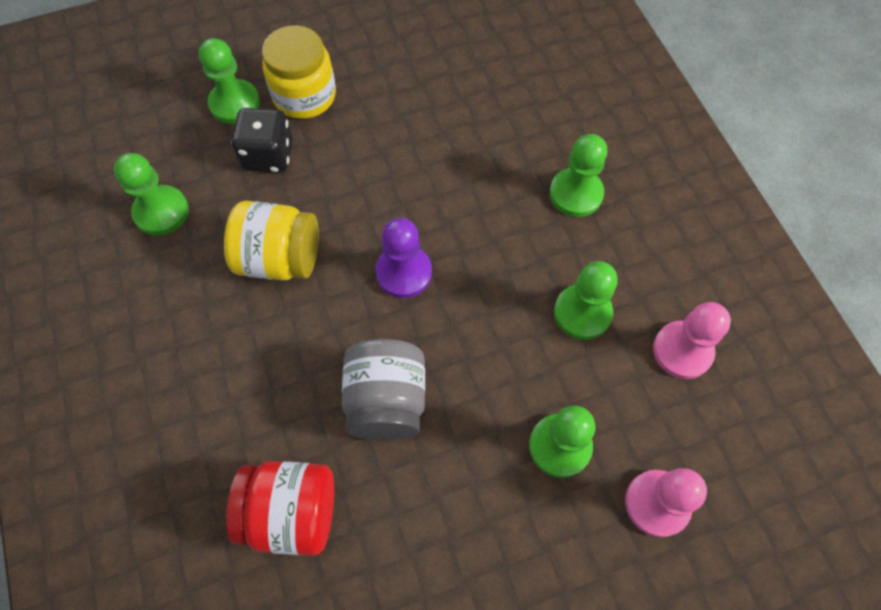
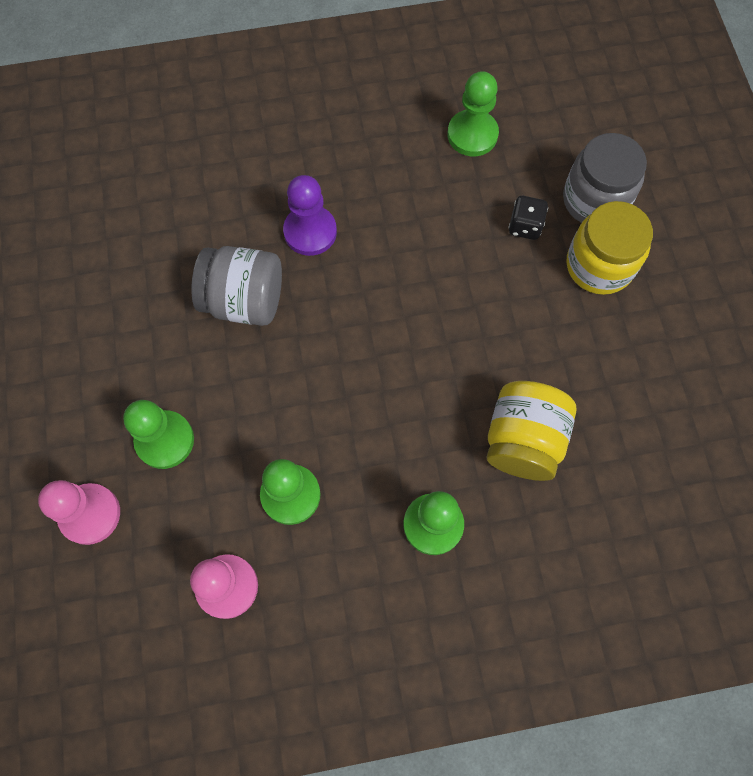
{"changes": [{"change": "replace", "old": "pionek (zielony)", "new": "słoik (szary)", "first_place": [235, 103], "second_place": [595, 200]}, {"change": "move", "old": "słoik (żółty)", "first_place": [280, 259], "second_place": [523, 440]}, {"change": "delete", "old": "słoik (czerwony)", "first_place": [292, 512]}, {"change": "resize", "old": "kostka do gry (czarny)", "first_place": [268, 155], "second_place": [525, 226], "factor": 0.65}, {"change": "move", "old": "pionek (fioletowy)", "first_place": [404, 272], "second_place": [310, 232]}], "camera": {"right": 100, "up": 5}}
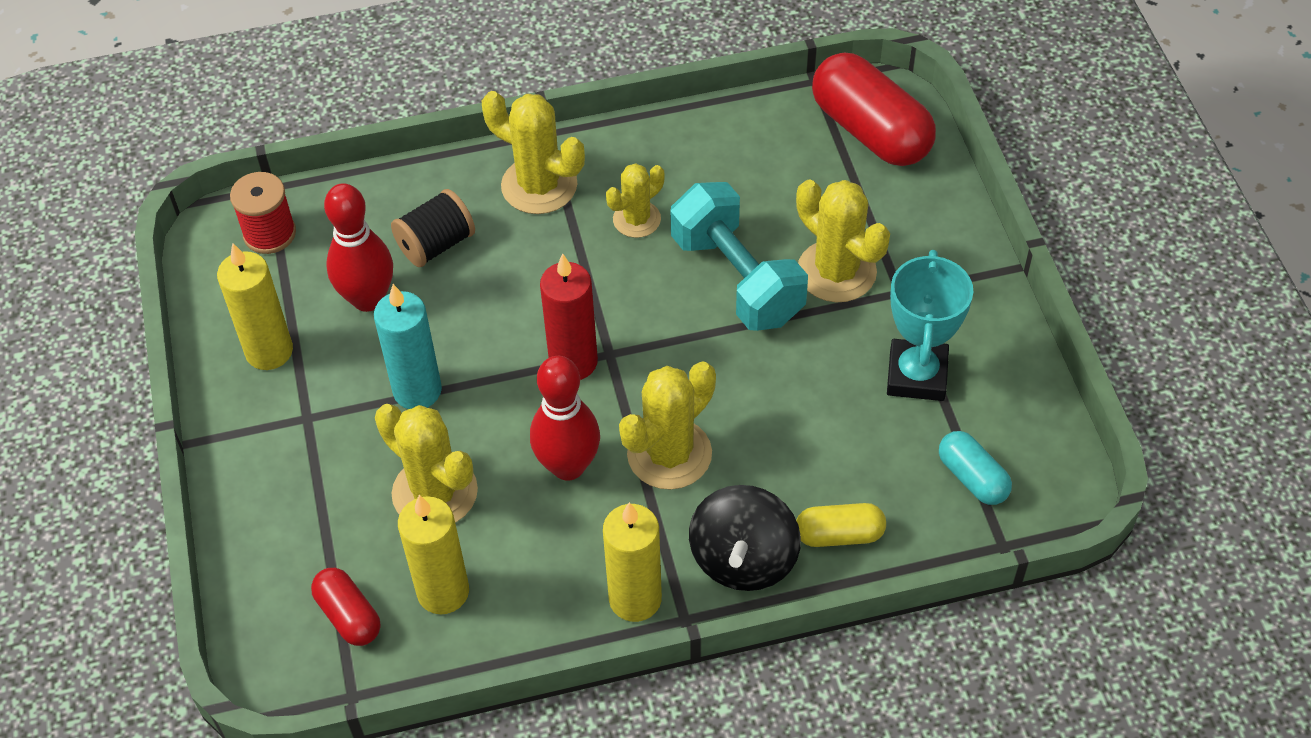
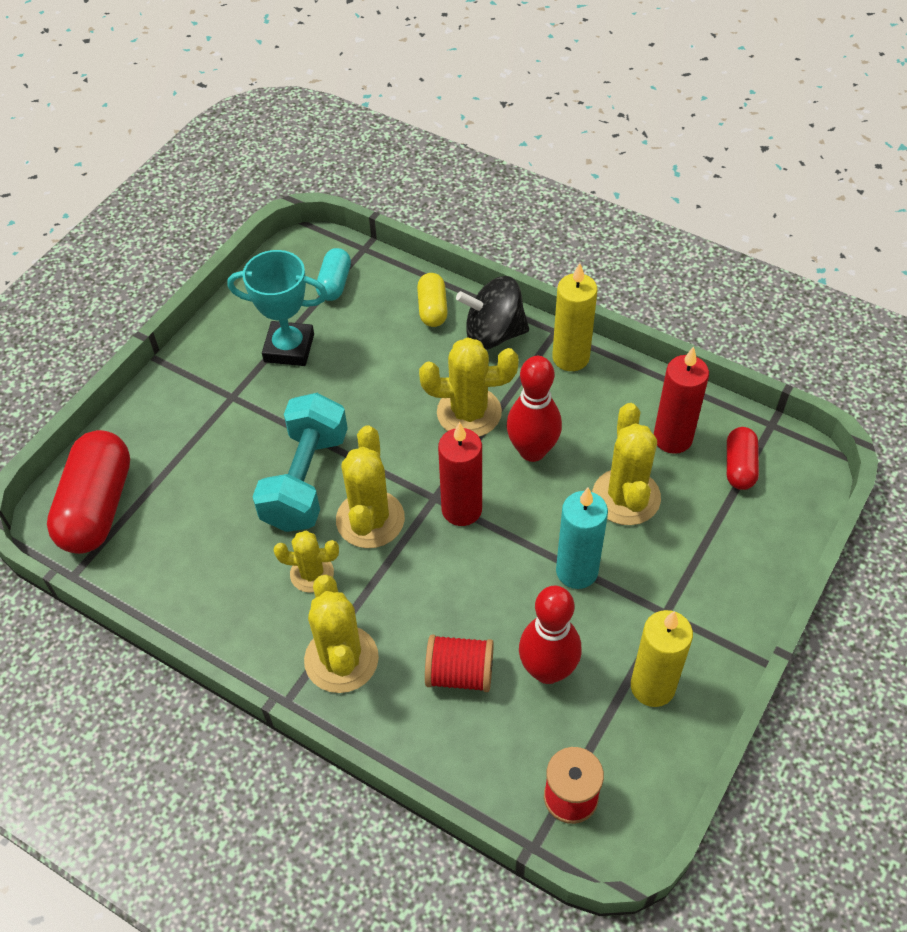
{"changes": [{"change": "recolor", "old": "szpulka (czarny)", "new": "szpulka (czerwony)", "first_place": [436, 244], "second_place": [460, 674]}, {"change": "recolor", "old": "świeca (żółty)", "new": "świeca (czerwony)", "first_place": [443, 592], "second_place": [672, 438]}, {"change": "rotate", "old": "bączek (czarny)", "first_place": [743, 559], "second_place": [493, 334], "degrees": -150}, {"change": "move", "old": "kaktus (żółty)", "first_place": [836, 271], "second_place": [370, 519]}, {"change": "rotate", "old": "kapsułka (żółty)", "first_place": [839, 535], "second_place": [432, 309], "degrees": 45}, {"change": "rotate", "old": "puchar (turkusowy)", "first_place": [916, 375], "second_place": [289, 348], "degrees": 45}], "camera": {"right": -135, "up": 0}}
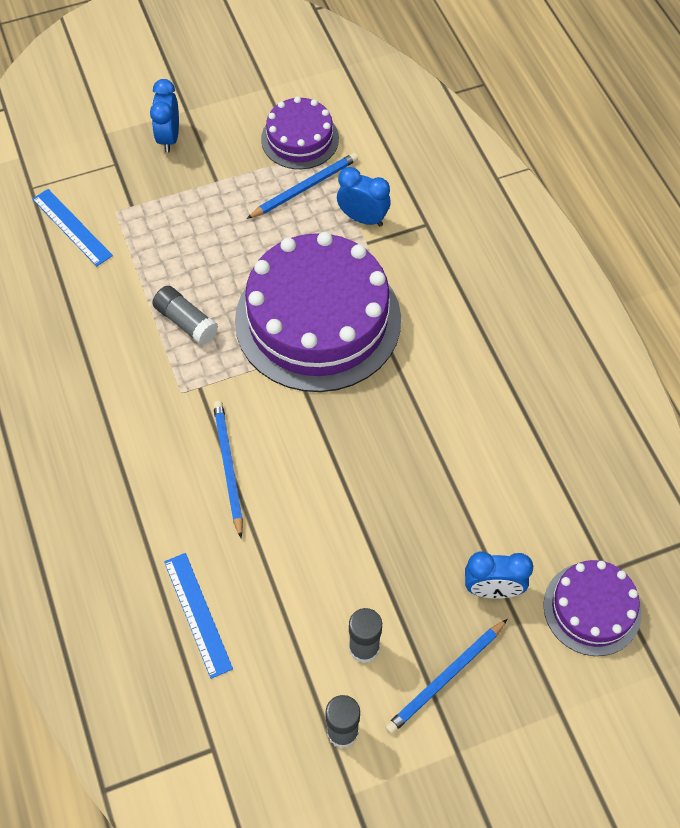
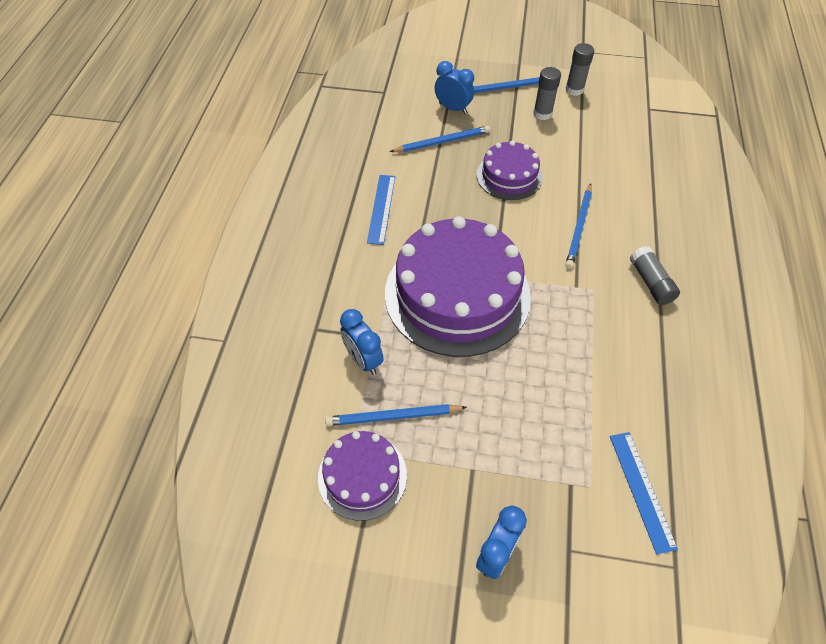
{"changes": [{"change": "move", "old": "klej w sztyfcie (szary)", "first_place": [186, 322], "second_place": [650, 282]}, {"change": "move", "old": "linijka (niebieski)", "first_place": [197, 614], "second_place": [381, 208]}, {"change": "move", "old": "tort (fioletowy)", "first_place": [592, 608], "second_place": [509, 176]}, {"change": "insert", "new": "ołówek (niebieski)", "second_place": [442, 142]}], "camera": {"right": -150, "up": -5}}
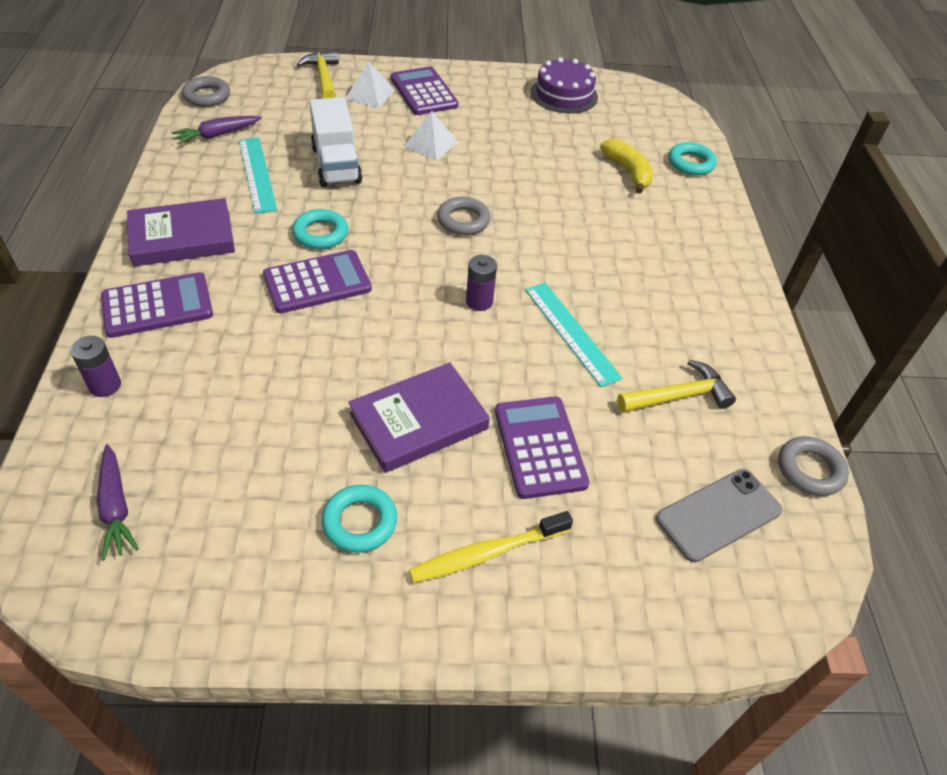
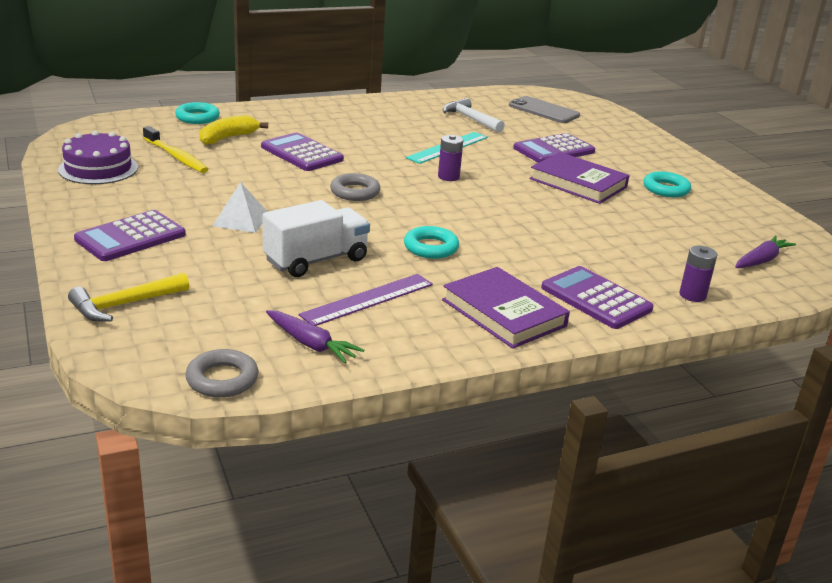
{"changes": [{"change": "recolor", "old": "linijka (turkusowy)", "new": "linijka (fioletowy)", "first_place": [257, 174], "second_place": [367, 299]}, {"change": "move", "old": "kalkulator (fioletowy)", "first_place": [317, 282], "second_place": [302, 153]}, {"change": "delete", "old": "piramida (biały)", "first_place": [370, 94]}, {"change": "move", "old": "szczoteczka do zębów (żółty)", "first_place": [487, 553], "second_place": [176, 157]}, {"change": "recolor", "old": "młotek (żółty)", "new": "młotek (biały)", "first_place": [679, 396], "second_place": [470, 119]}, {"change": "delete", "old": "pierścień (szary)", "first_place": [810, 470]}], "camera": {"right": -110, "up": -20}}
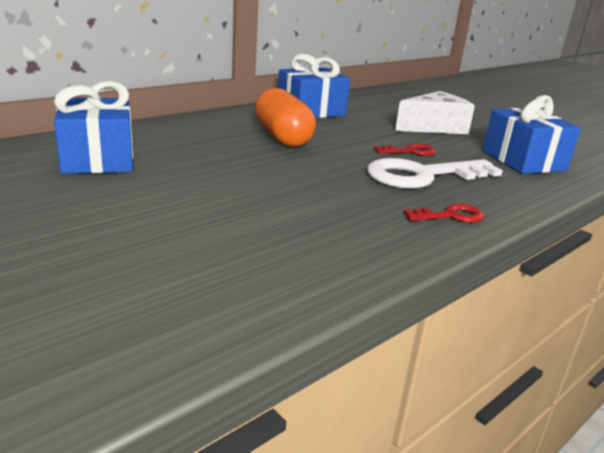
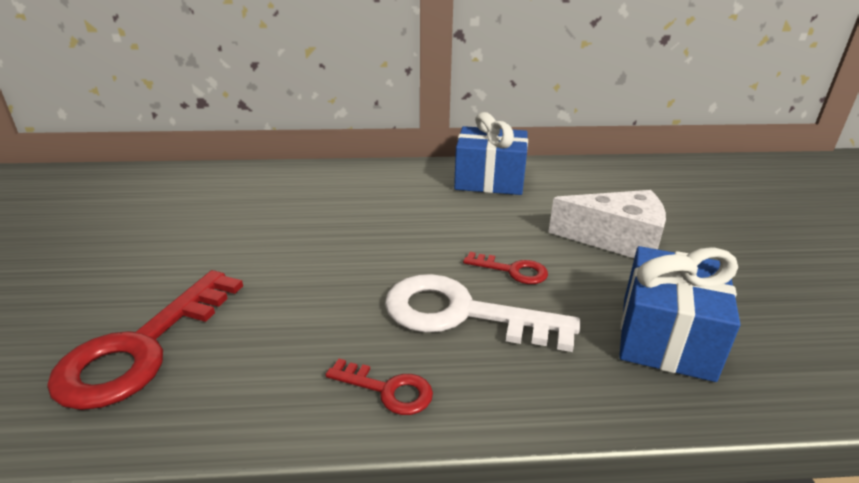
{"changes": [{"change": "delete", "old": "prezent (niebieski)", "first_place": [98, 159]}, {"change": "delete", "old": "kapsułka (pomarańczowy)", "first_place": [283, 137]}, {"change": "insert", "new": "klucz (czerwony)", "second_place": [142, 348]}], "camera": {"right": 40, "up": 5}}
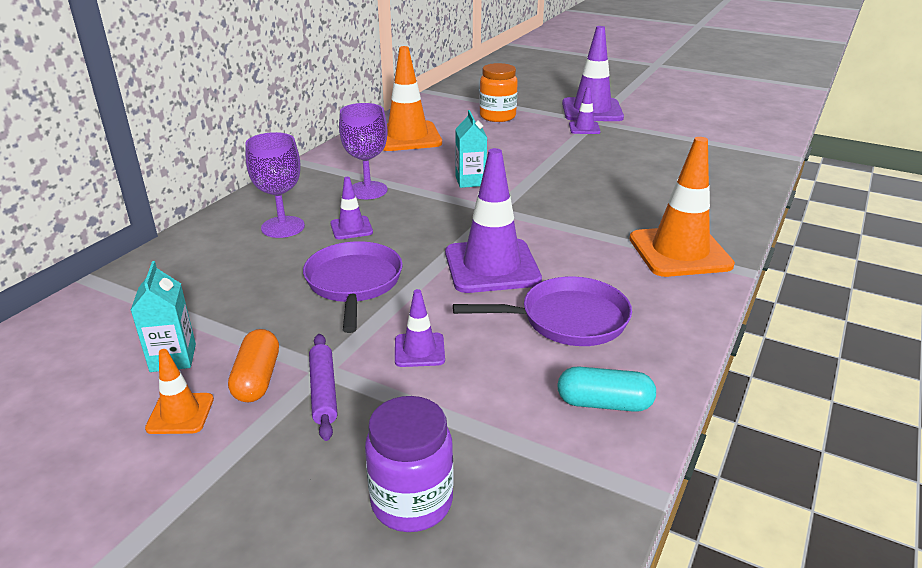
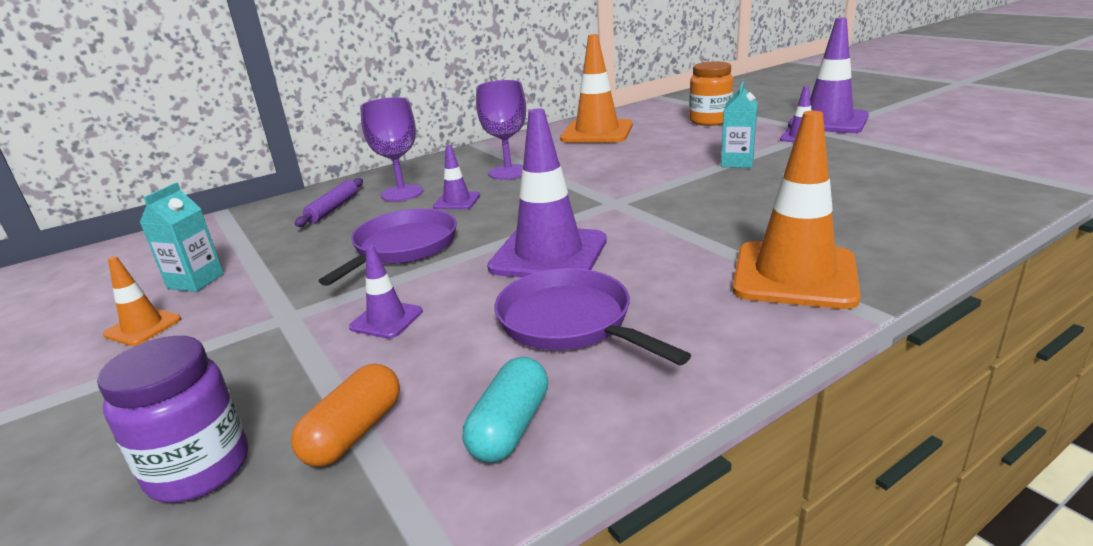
{"changes": [{"change": "move", "old": "kapsułka (pomarańczowy)", "first_place": [257, 379], "second_place": [354, 432]}, {"change": "move", "old": "wałek do ciasta (fioletowy)", "first_place": [323, 391], "second_place": [333, 208]}, {"change": "rotate", "old": "patelnia (fioletowy)", "first_place": [567, 319], "second_place": [570, 322], "degrees": -150}, {"change": "move", "old": "karton mleka (turkusowy)", "first_place": [470, 181], "second_place": [737, 162]}, {"change": "rotate", "old": "kapsułka (turkusowy)", "first_place": [604, 403], "second_place": [510, 427], "degrees": 75}], "camera": {"right": 30, "up": -5}}
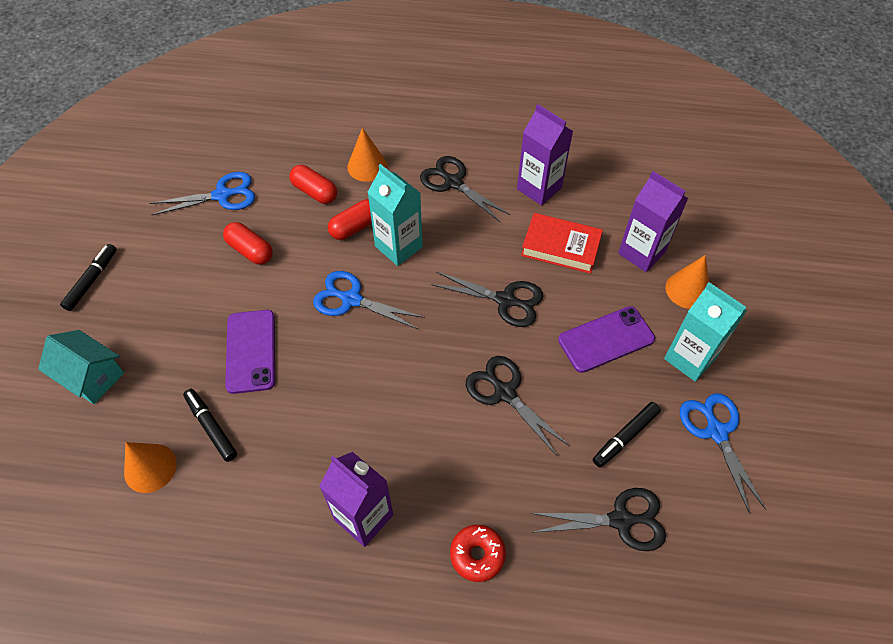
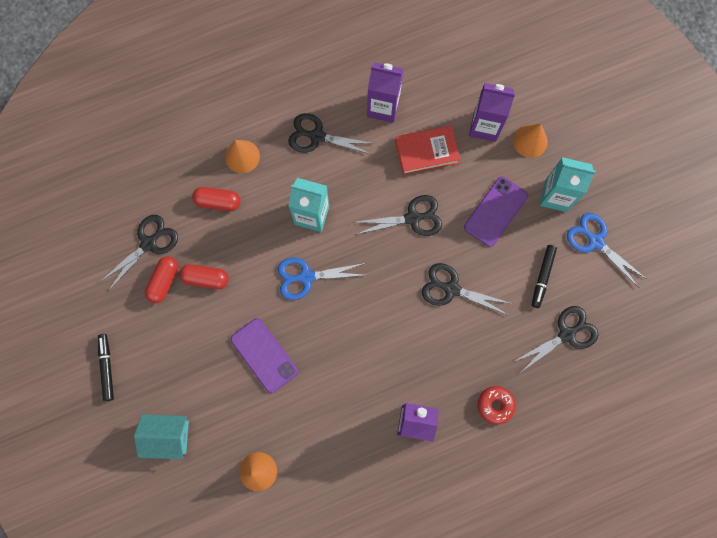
{"changes": [{"change": "recolor", "old": "nożyczki (niebieski)", "new": "nożyczki (czarny)", "first_place": [222, 195], "second_place": [149, 243]}, {"change": "delete", "old": "flamaster (czarny)", "first_place": [211, 427]}, {"change": "move", "old": "kapsułka (czerwony)", "first_place": [355, 227], "second_place": [164, 281]}], "camera": {"right": -30, "up": 20}}
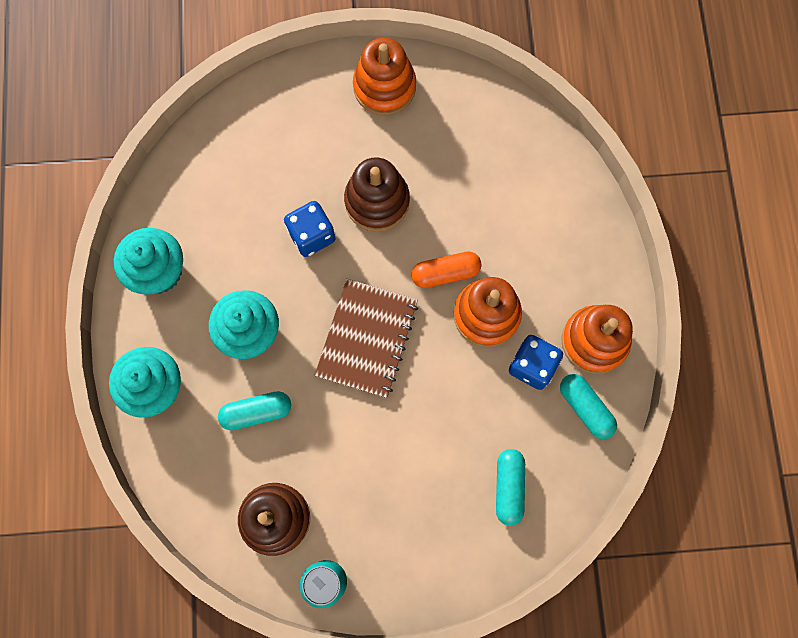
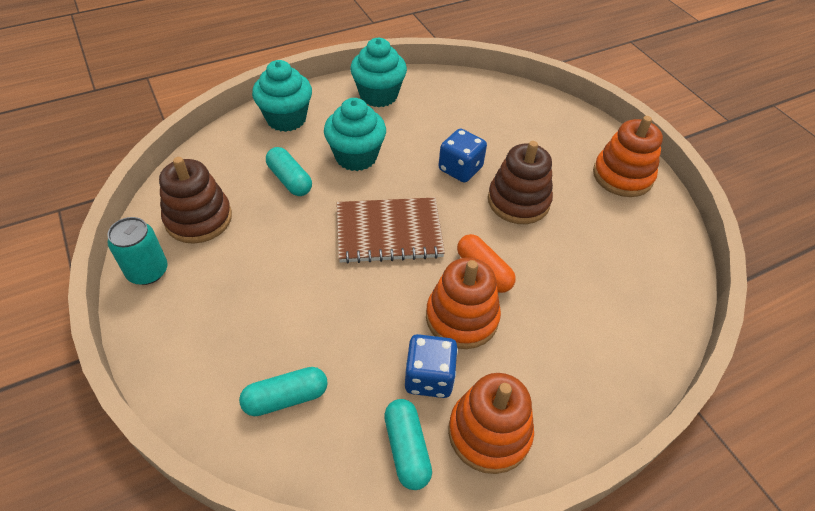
{"changes": [{"change": "rotate", "old": "kapsułka (turkusowy)", "first_place": [585, 408], "second_place": [406, 449], "degrees": -45}], "camera": {"right": 65, "up": -25}}
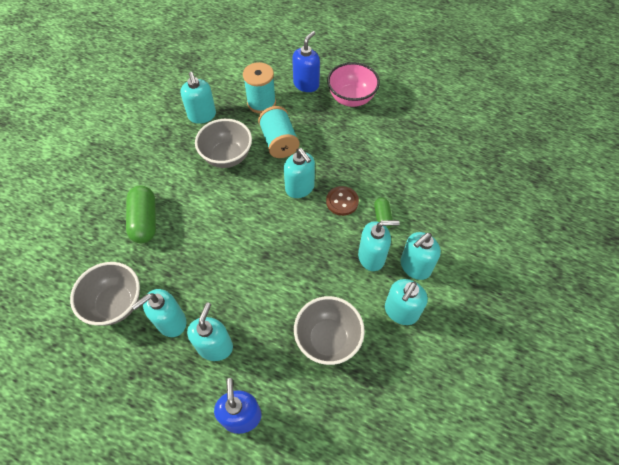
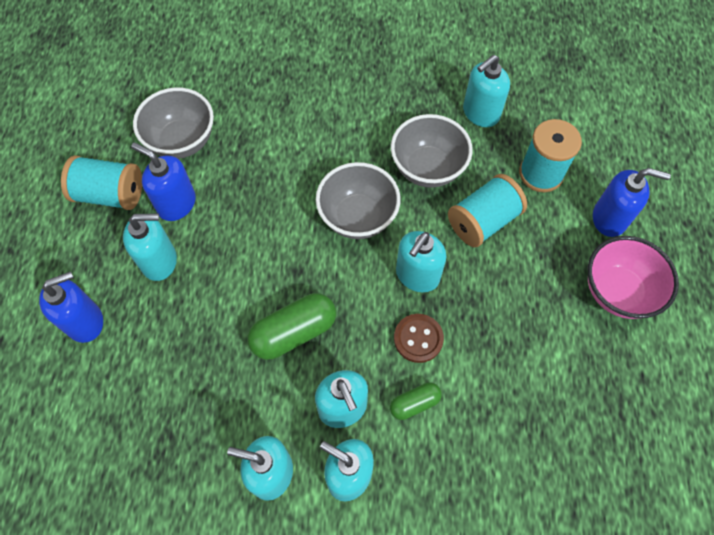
{"changes": [{"change": "move", "old": "kapsułka (zielony)", "first_place": [144, 221], "second_place": [294, 332]}, {"change": "recolor", "old": "dozownik mydła (turkusowy)", "new": "dozownik mydła (niebieski)", "first_place": [171, 322], "second_place": [176, 204]}, {"change": "move", "old": "miska (szary)", "first_place": [328, 339], "second_place": [358, 217]}, {"change": "insert", "new": "szpulka (turkusowy)", "second_place": [110, 194]}], "camera": {"right": 70, "up": 5}}
